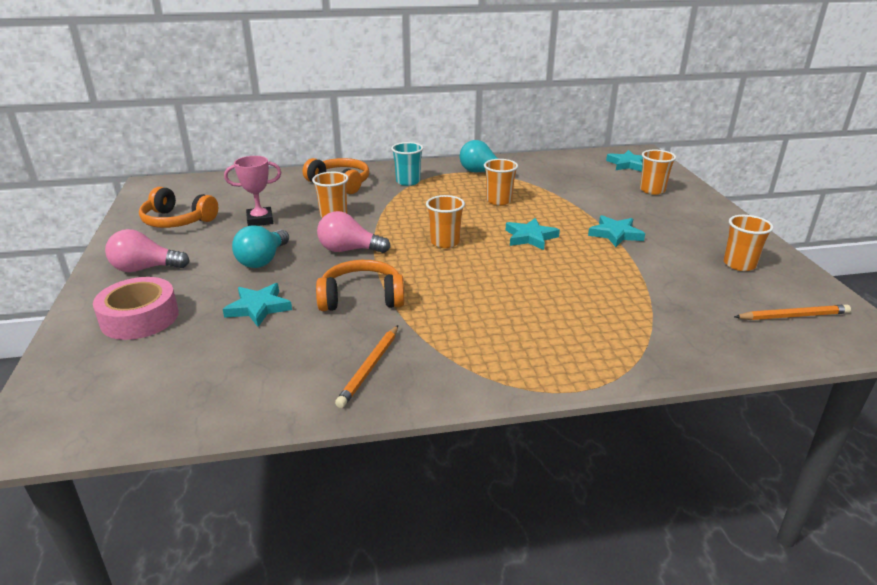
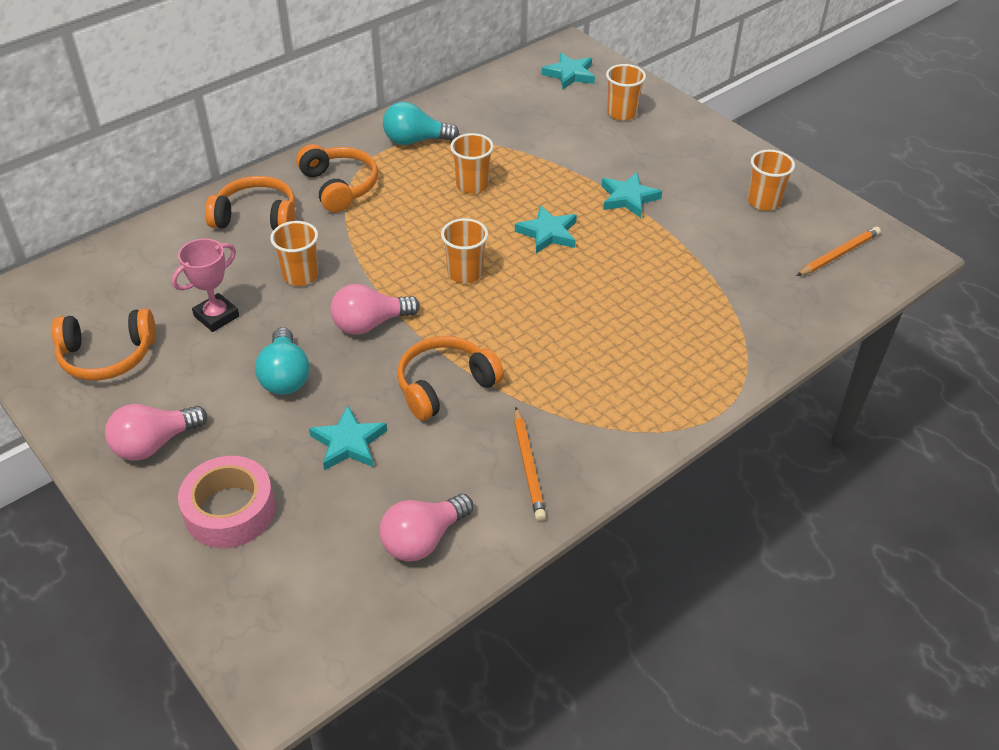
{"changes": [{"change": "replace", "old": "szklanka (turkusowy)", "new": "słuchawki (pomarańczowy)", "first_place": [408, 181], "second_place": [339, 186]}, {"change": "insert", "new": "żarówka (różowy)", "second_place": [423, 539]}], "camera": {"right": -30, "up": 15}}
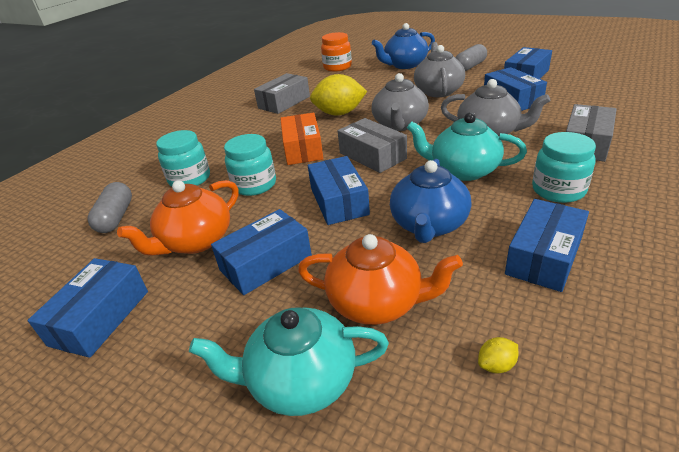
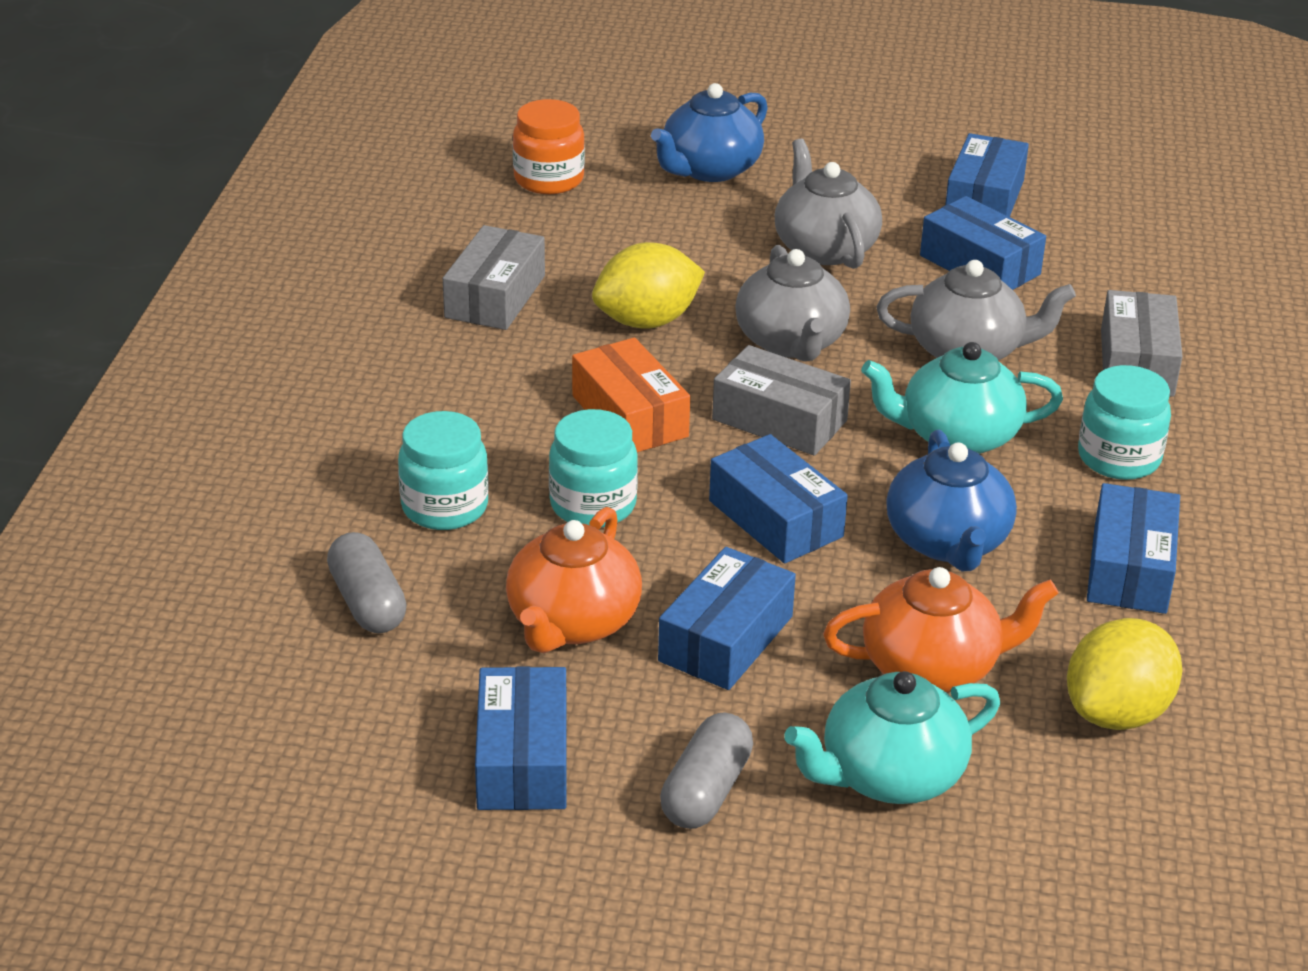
{"changes": [{"change": "move", "old": "kapsułka (szary)", "first_place": [470, 66], "second_place": [706, 791]}, {"change": "resize", "old": "cytryna (żółty)", "first_place": [496, 365], "second_place": [1117, 713], "factor": 2.48}], "camera": {"right": -25, "up": 0}}
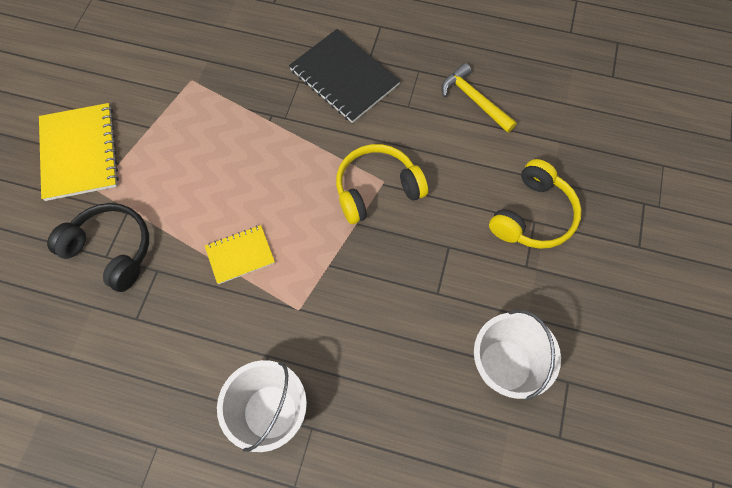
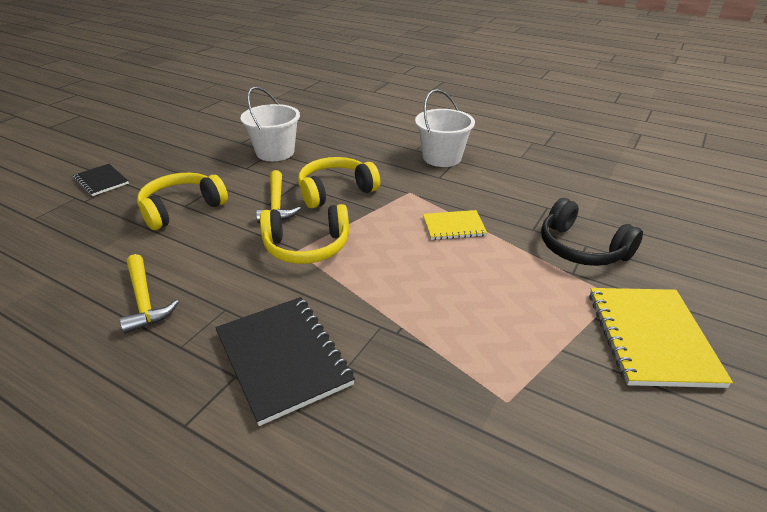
{"changes": [{"change": "insert", "new": "zeszyt (czarny)", "second_place": [101, 181]}, {"change": "insert", "new": "młotek (żółty)", "second_place": [276, 204]}, {"change": "insert", "new": "słuchawki (żółty)", "second_place": [335, 191]}], "camera": {"right": -165, "up": -30}}
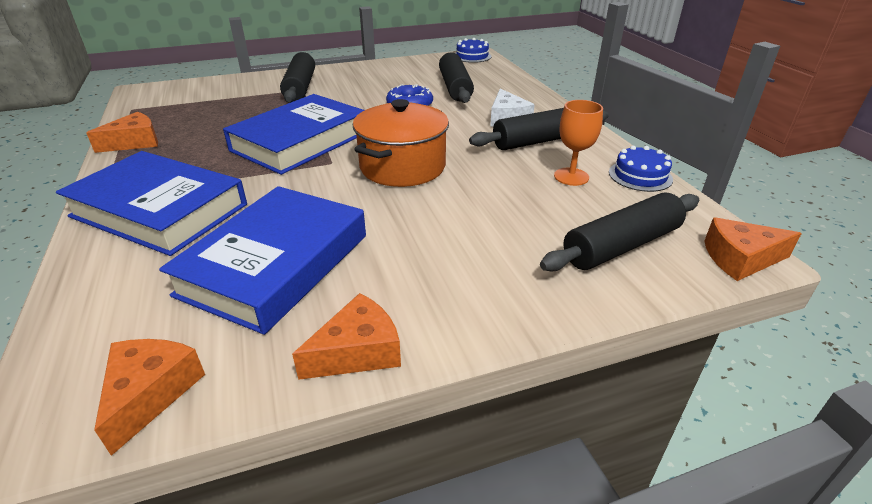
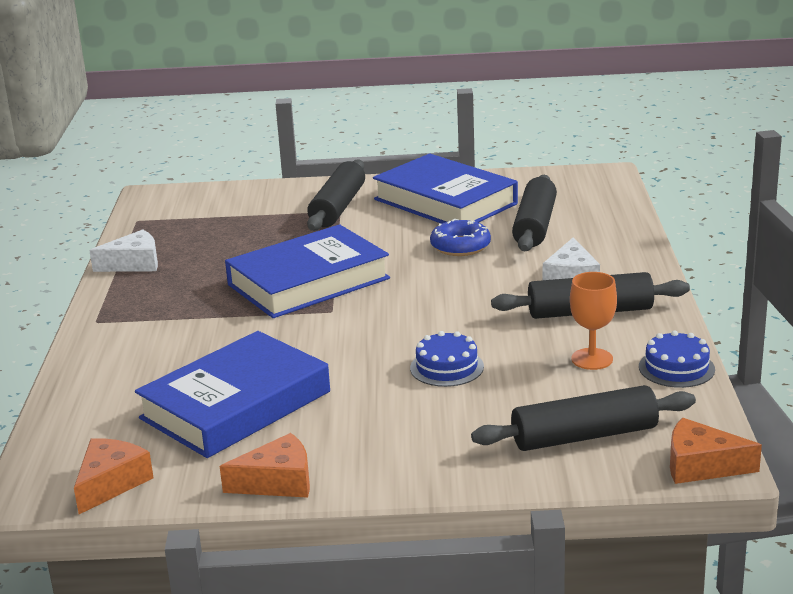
{"changes": [{"change": "move", "old": "książka (niebieski)", "first_place": [159, 210], "second_place": [445, 202]}, {"change": "recolor", "old": "ser (pomarańczowy)", "new": "ser (biały)", "first_place": [135, 142], "second_place": [134, 264]}, {"change": "delete", "old": "garnek (pomarańczowy)", "first_place": [402, 167]}, {"change": "move", "old": "tort (niebieski)", "first_place": [472, 56], "second_place": [447, 367]}], "camera": {"right": 20, "up": -10}}
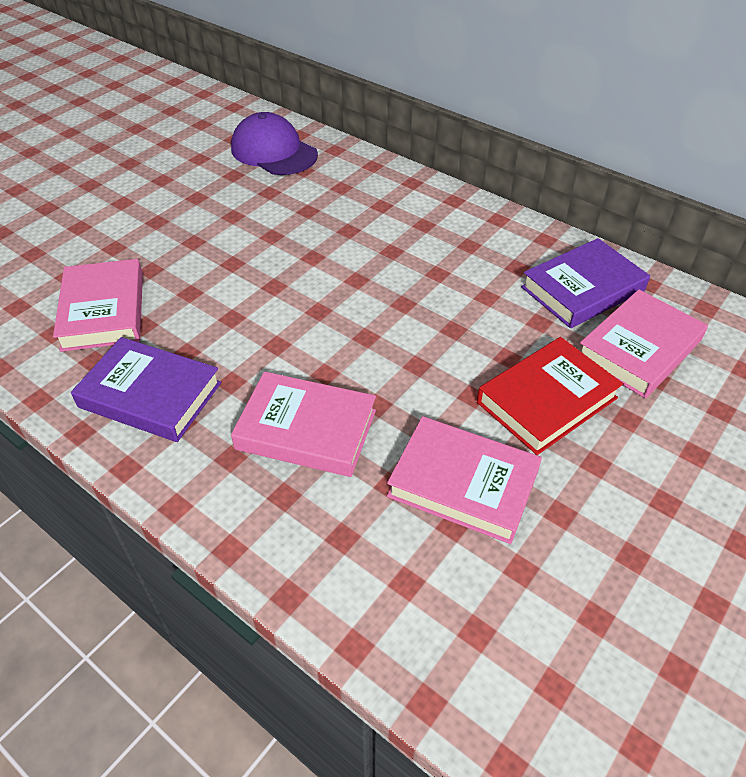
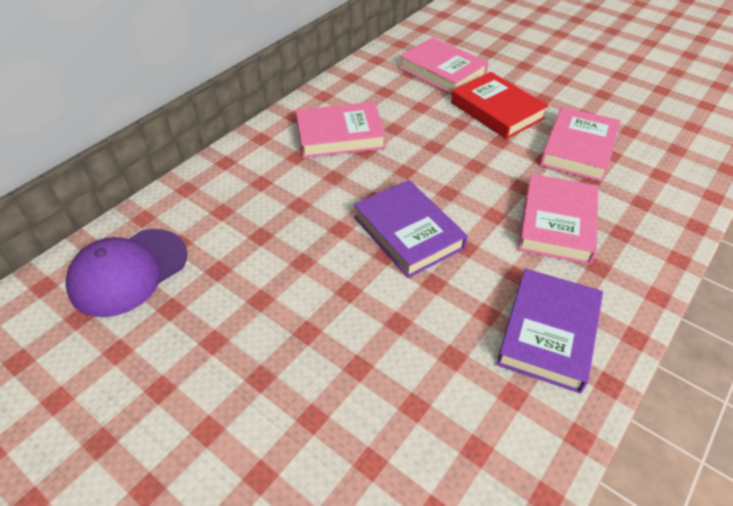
{"changes": [{"change": "move", "old": "książka (różowy)", "first_place": [103, 311], "second_place": [340, 135]}, {"change": "move", "old": "książka (fioletowy)", "first_place": [582, 289], "second_place": [408, 232]}], "camera": {"right": -90, "up": 0}}
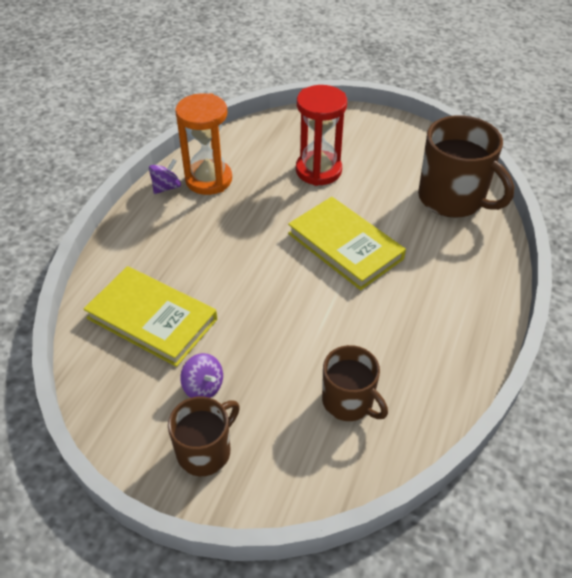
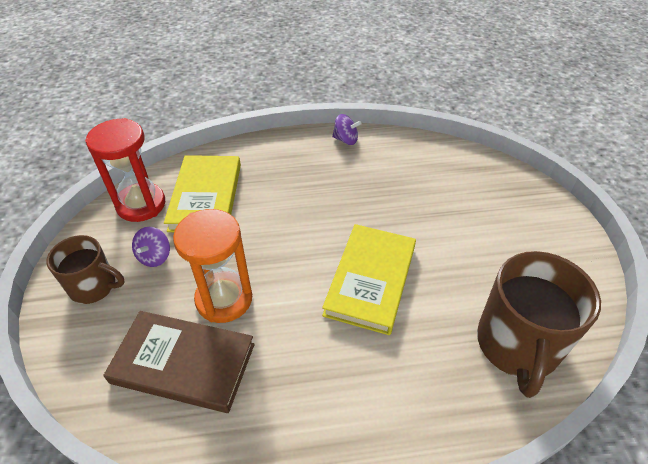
{"changes": [{"change": "move", "old": "klepsydra (pomarańczowy)", "first_place": [208, 180], "second_place": [224, 299]}, {"change": "move", "old": "klepsydra (czerwony)", "first_place": [318, 170], "second_place": [141, 204]}, {"change": "replace", "old": "kubek (brązowy)", "new": "książka (brązowy)", "first_place": [349, 402], "second_place": [183, 363]}], "camera": {"right": 60, "up": 0}}
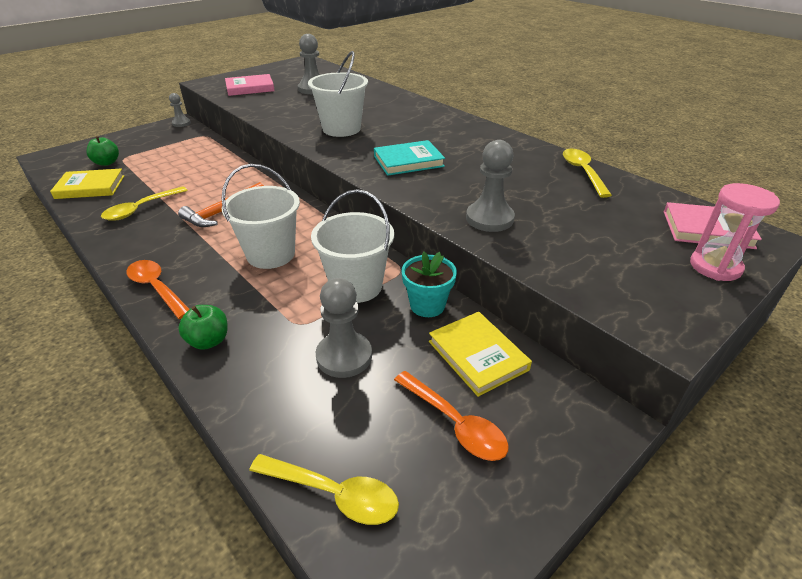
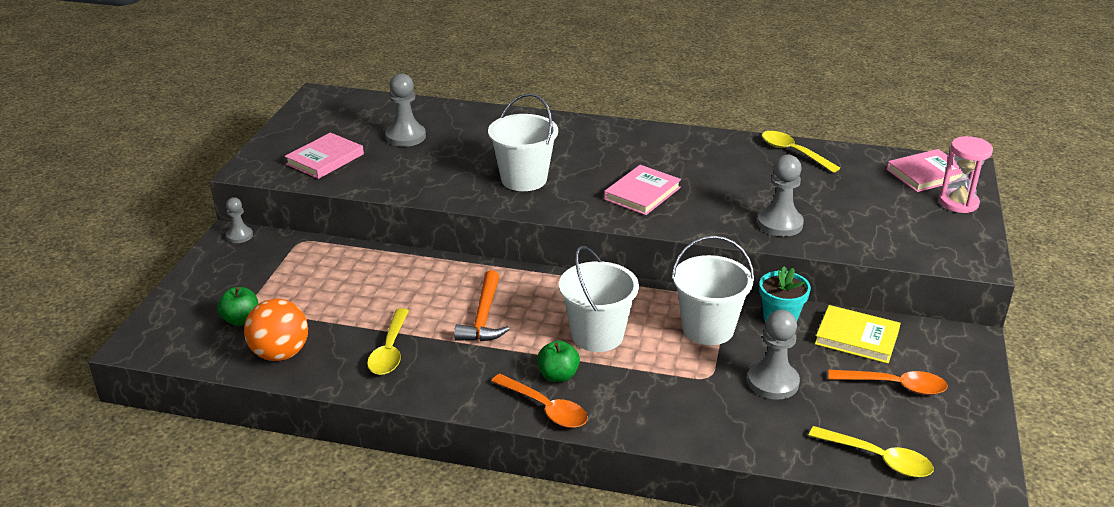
{"changes": [{"change": "replace", "old": "książka (żółty)", "new": "piłka (pomarańczowy)", "first_place": [90, 187], "second_place": [280, 354]}, {"change": "rotate", "old": "łyżka (pomarańczowy)", "first_place": [157, 288], "second_place": [545, 408], "degrees": -150}, {"change": "move", "old": "jabłko (zielony)", "first_place": [209, 341], "second_place": [558, 375]}, {"change": "rotate", "old": "łyżka (żółty)", "first_place": [334, 493], "second_place": [878, 458], "degrees": 45}, {"change": "recolor", "old": "książka (turkusowy)", "new": "książka (różowy)", "first_place": [408, 161], "second_place": [642, 193]}], "camera": {"right": -35, "up": -5}}
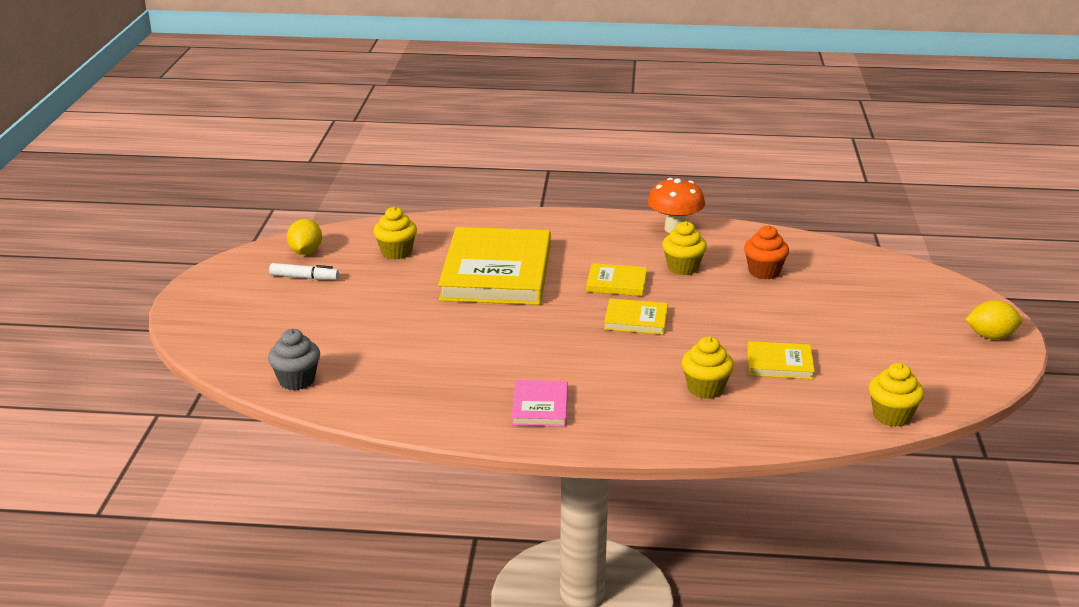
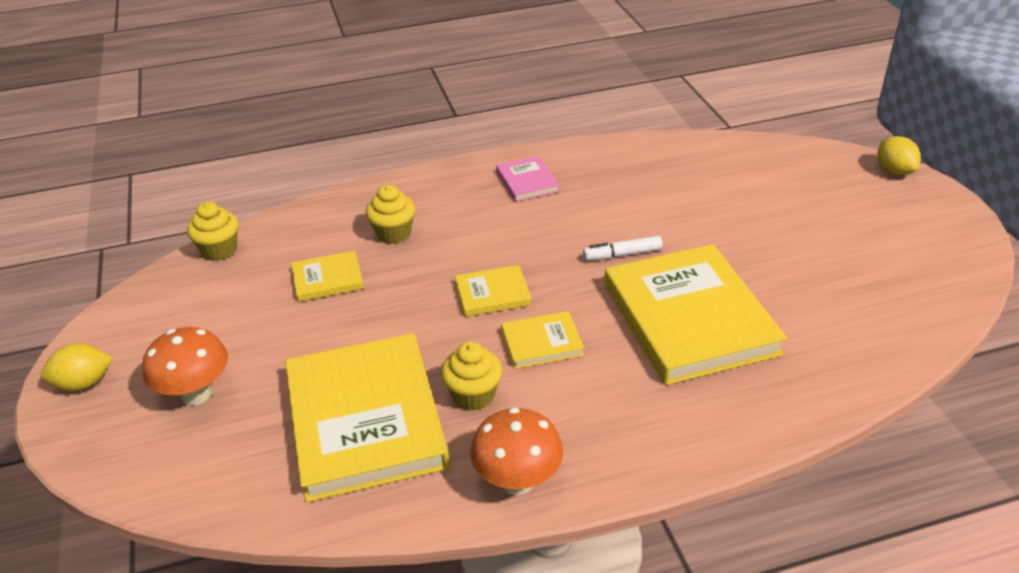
{"changes": [{"change": "delete", "old": "muffinka (szary)", "first_place": [297, 380]}, {"change": "move", "old": "flamaster (biały)", "first_place": [304, 278], "second_place": [622, 254]}, {"change": "move", "old": "cytryna (żółty)", "first_place": [306, 252], "second_place": [894, 171]}, {"change": "delete", "old": "muffinka (żółty)", "first_place": [396, 252]}, {"change": "replace", "old": "muffinka (pomarańczowy)", "new": "książka (żółty)", "first_place": [764, 272], "second_place": [365, 420]}, {"change": "insert", "new": "grzyb (pomarańczowy)", "second_place": [196, 394]}], "camera": {"right": 160, "up": 10}}
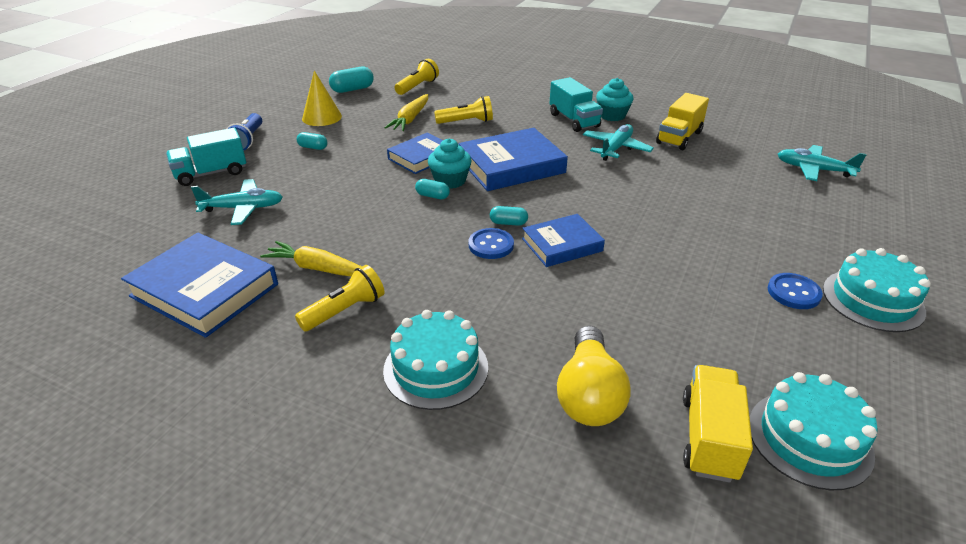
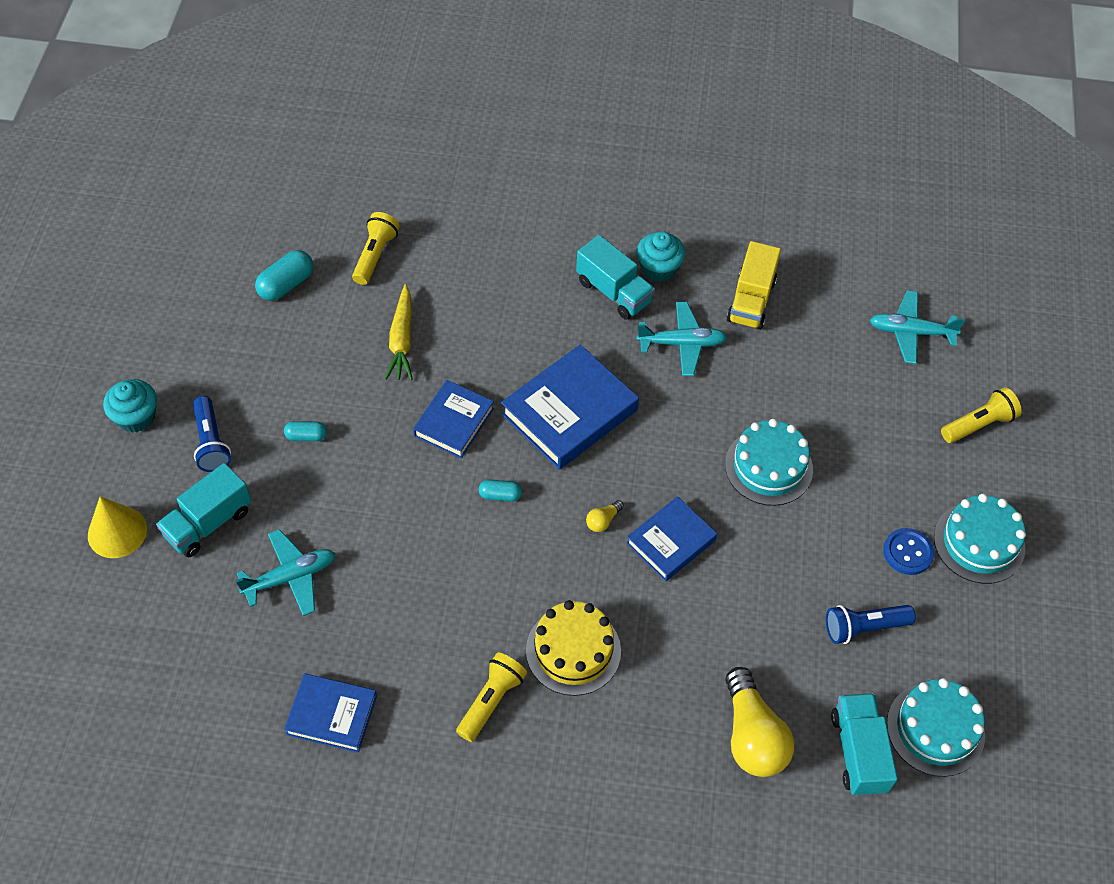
{"changes": [{"change": "resize", "old": "książka (niebieski)", "first_place": [204, 290], "second_place": [331, 715], "factor": 0.62}, {"change": "delete", "old": "marchewka (żółty)", "first_place": [319, 269]}, {"change": "move", "old": "stożek (żółty)", "first_place": [322, 117], "second_place": [117, 532]}, {"change": "move", "old": "tort (turkusowy)", "first_place": [436, 368], "second_place": [768, 467]}, {"change": "move", "old": "muffinka (turkusowy)", "first_place": [450, 181], "second_place": [136, 417]}, {"change": "move", "old": "latarka (żółty)", "first_place": [466, 122], "second_place": [978, 424]}, {"change": "delete", "old": "guzik (niebieski)", "first_place": [491, 245]}, {"change": "replace", "old": "kapsułka (turkusowy)", "new": "żarówka (żółty)", "first_place": [508, 223], "second_place": [603, 521]}, {"change": "rotate", "old": "samolot (turkusowy)", "first_place": [616, 148], "second_place": [682, 344], "degrees": 75}, {"change": "recolor", "old": "ciężarówka (żółty)", "new": "ciężarówka (turkusowy)", "first_place": [709, 437], "second_place": [858, 752]}, {"change": "insert", "new": "tort (żółty)", "second_place": [573, 650]}, {"change": "insert", "new": "latarka (niebieski)", "second_place": [864, 627]}], "camera": {"right": -20, "up": 20}}
